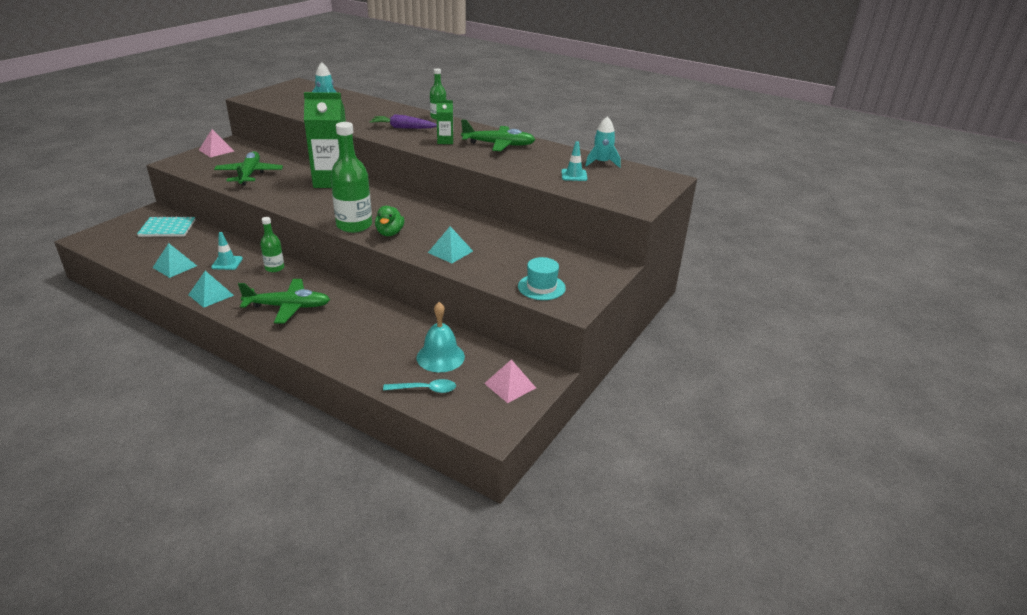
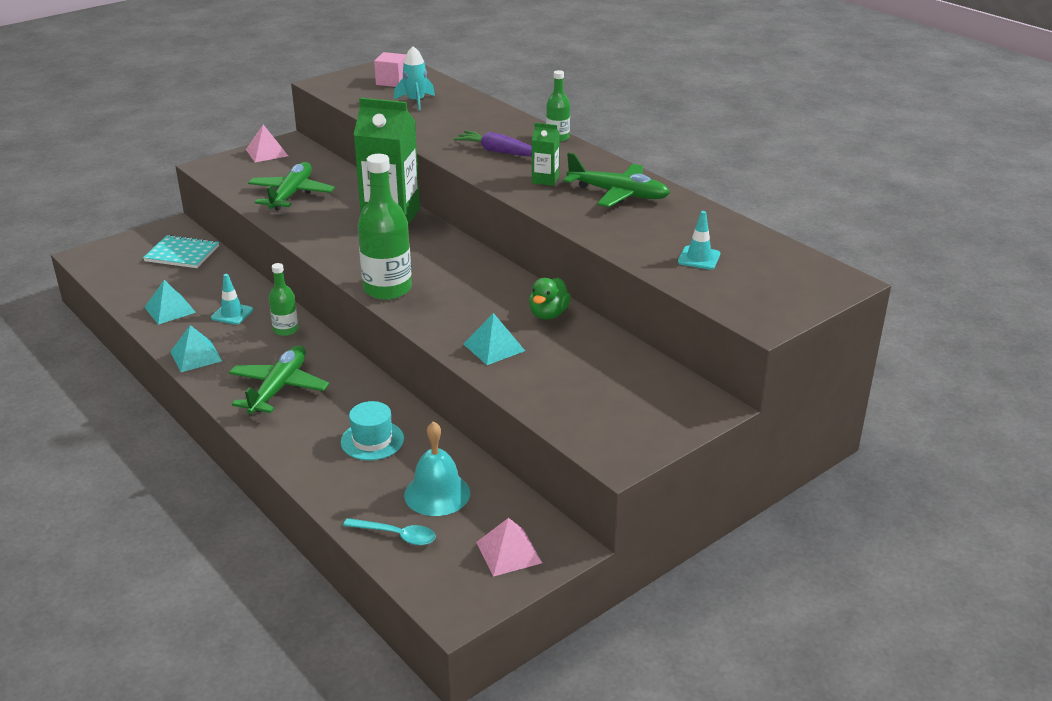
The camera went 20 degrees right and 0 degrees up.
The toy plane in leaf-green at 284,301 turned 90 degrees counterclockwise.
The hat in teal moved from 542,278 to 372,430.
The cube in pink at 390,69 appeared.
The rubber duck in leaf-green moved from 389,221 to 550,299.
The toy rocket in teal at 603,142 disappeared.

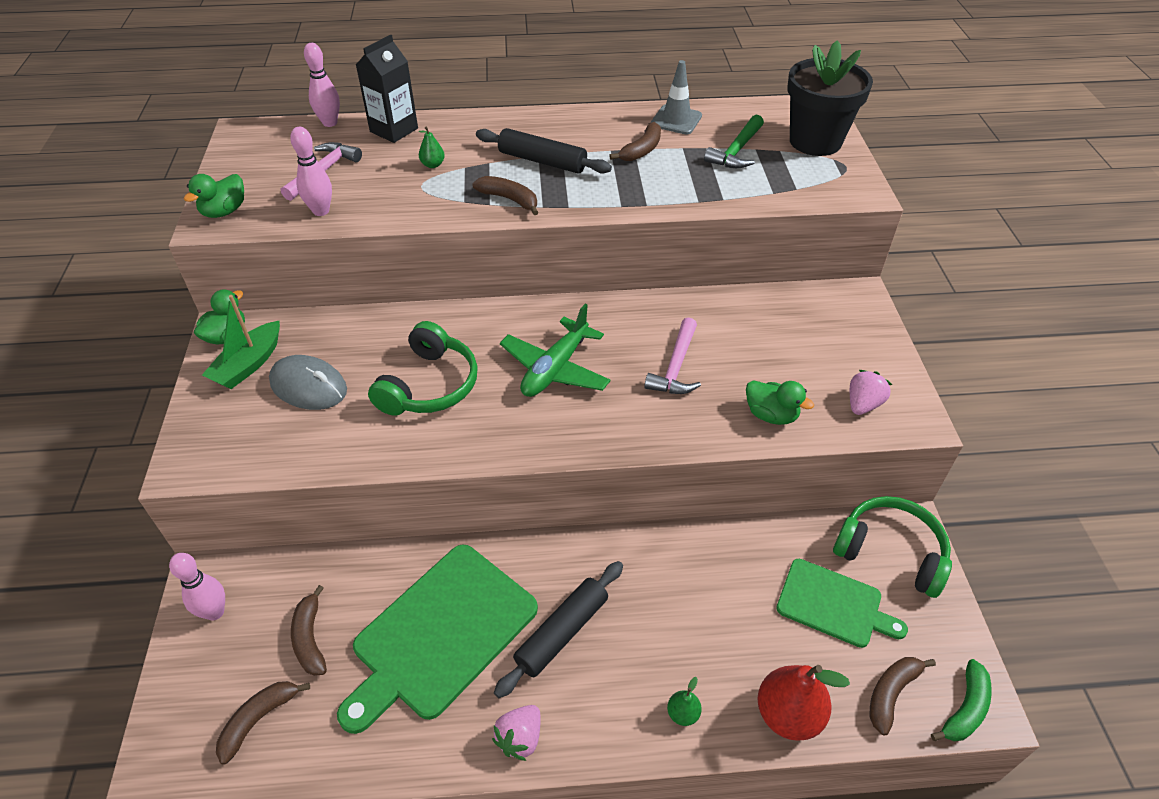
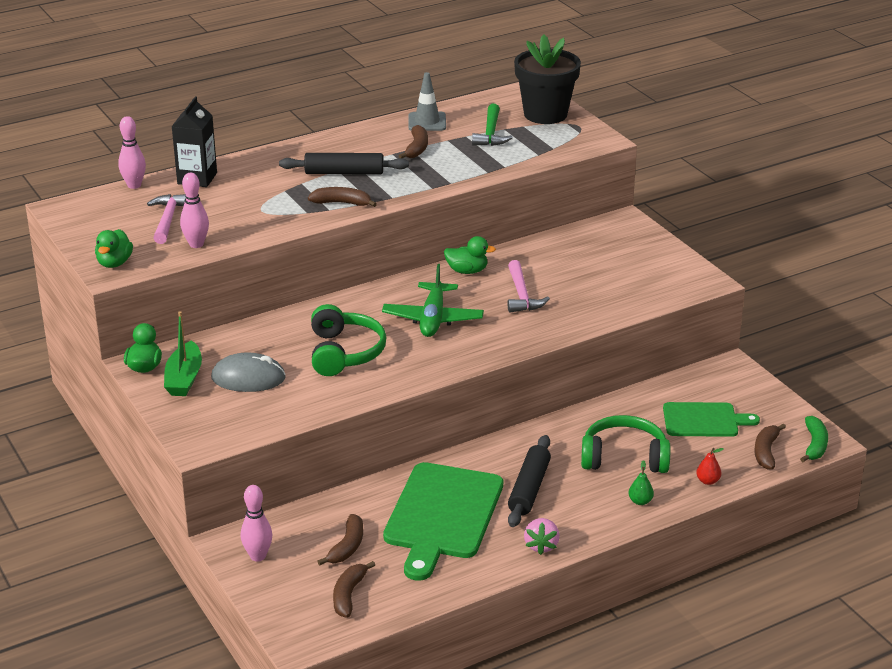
The camera went 25 degrees left and 15 degrees down.
The banana in russet at 309,630 turned 120 degrees counterclockwise.
The rubber duck in leaf-green moved from 780,402 to 470,255.
The headphones in leaf-green moved from 892,547 to 625,444.
The pear in scarlet at 804,703 changed to 0.48 times the size.
The pear in leaf-green at 432,147 disappeared.
The toy strawberry in pink at 871,392 disappeared.

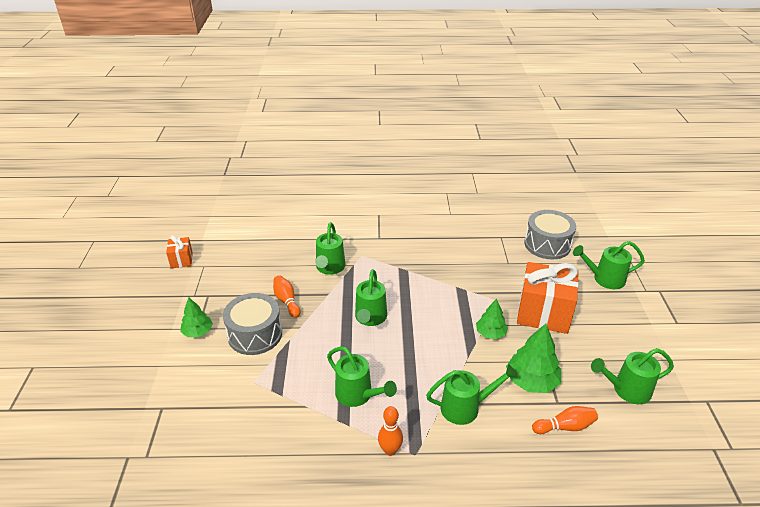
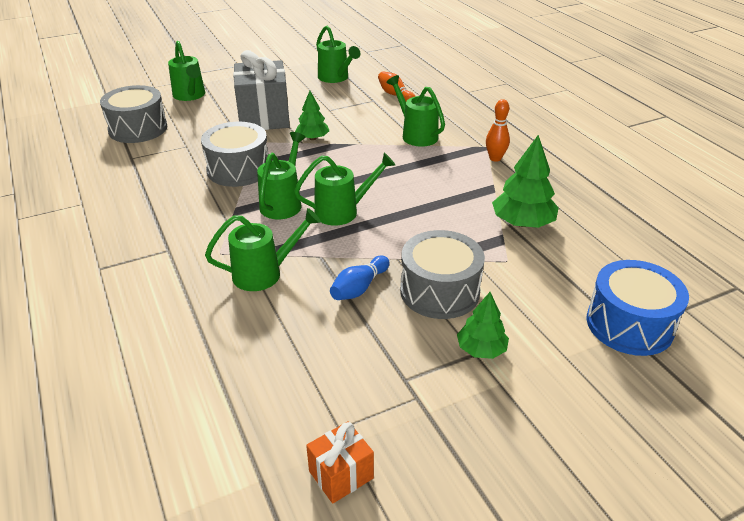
The camera went 115 degrees left and 0 degrees up.
The drum in gray at 234,154 appeared.
The wrapped gift in bright orange at 548,298 became the wrapped gift in gray at 261,90.
The watering can in leaf-green moved from 362,377 to 281,175.
The skittle in bright orange at 287,296 became the skittle in blue at 360,277.
The toy tree in leaf-green moved from 533,358 to 525,181.
The drum in blue at 638,308 appeared.

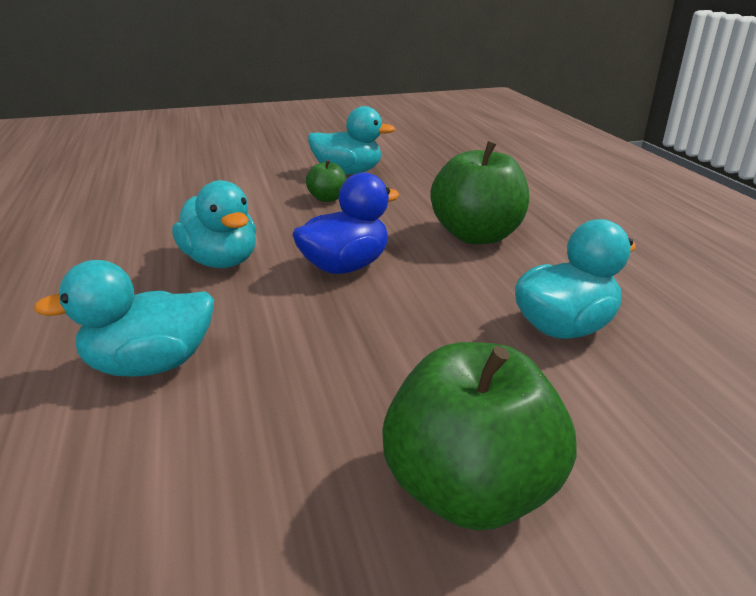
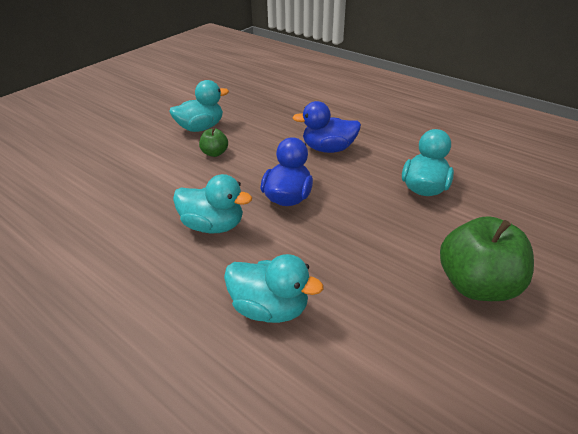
The camera went 35 degrees left and 10 degrees up.
The rubber duck in teal at 124,318 turned 105 degrees counterclockwise.
The apple in leaf-green at 480,193 was replaced by the rubber duck in blue at 326,127.

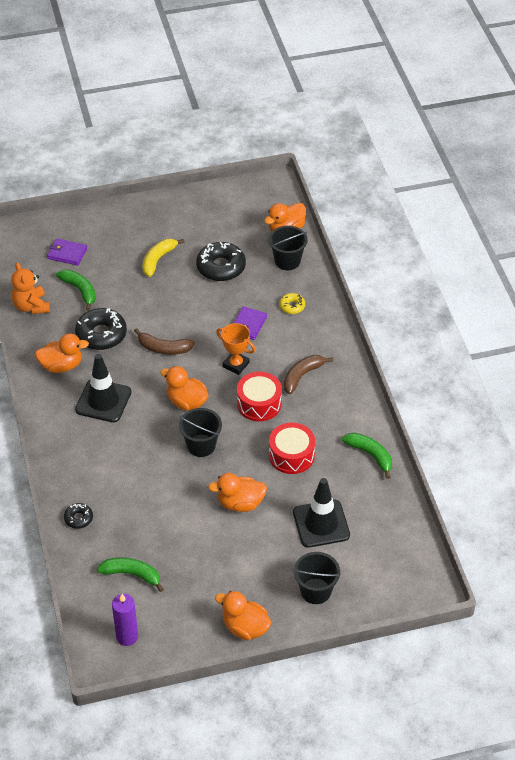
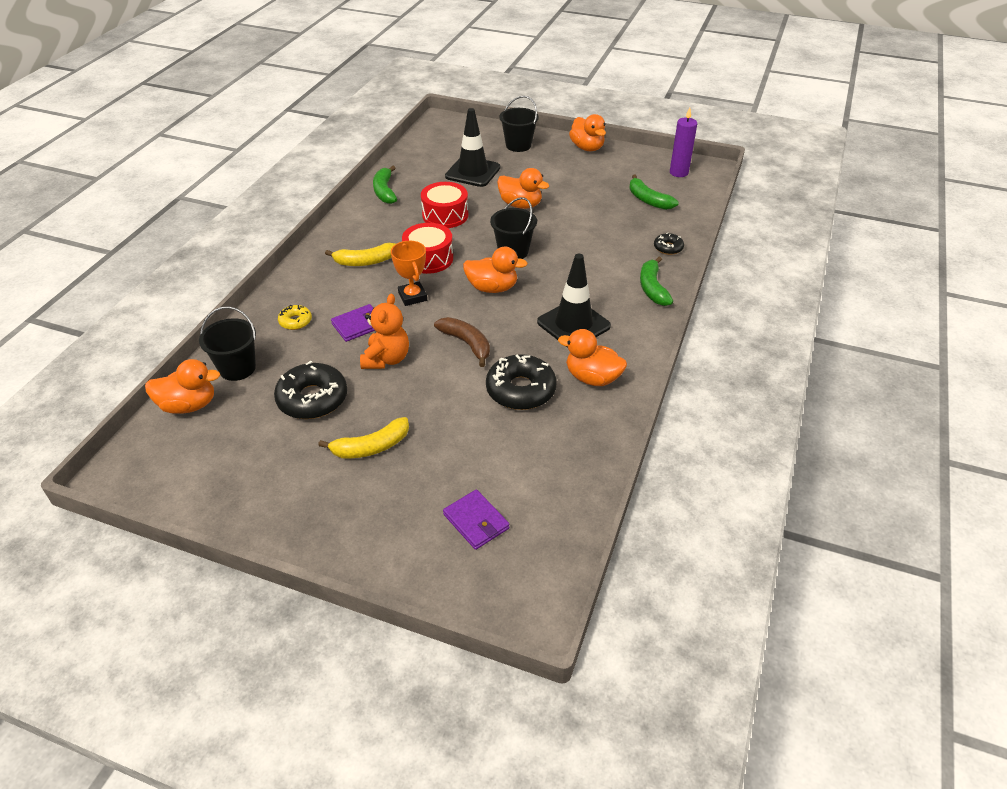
The camera went 145 degrees left and 5 degrees down.
The banana in russet at 308,374 became the banana in golden at 360,254.
The teddy bear in bright orange moved from 30,288 to 384,331.
The rubber duck in bright orange at 184,388 turned 60 degrees counterclockwise.
The banana in leaf-green moved from 76,290 to 656,281.

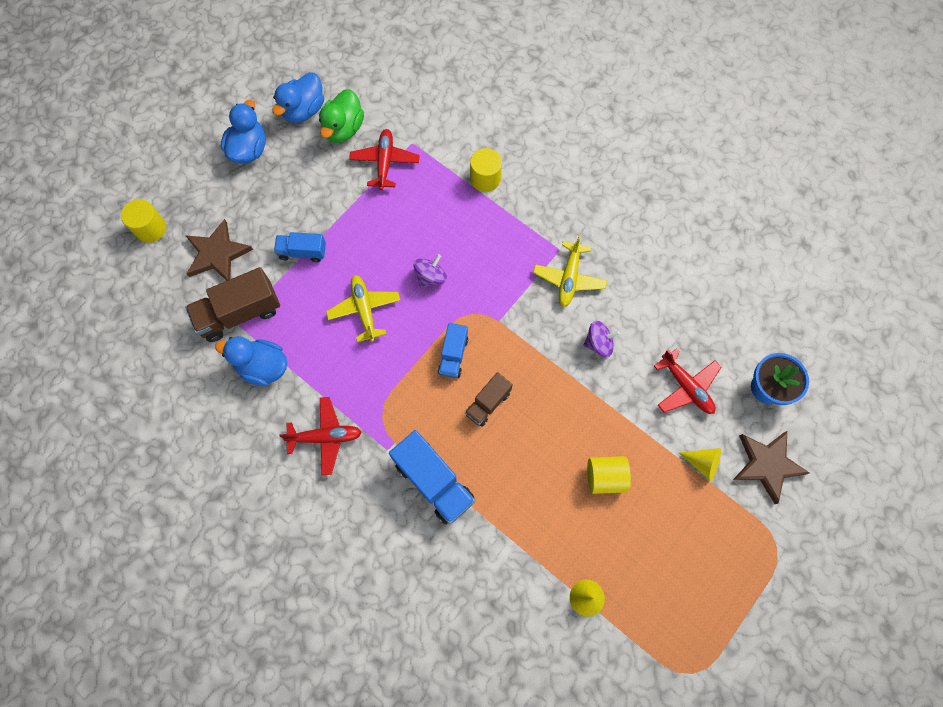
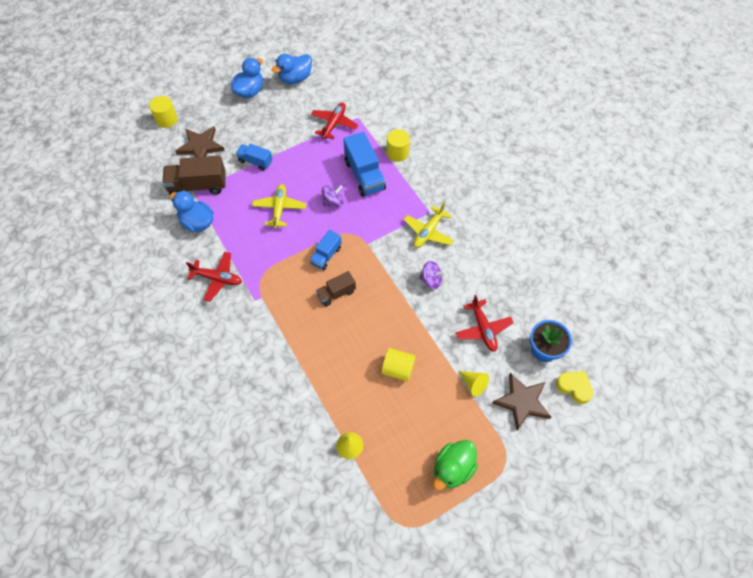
The camera went 20 degrees right and 10 degrees down.
The truck in blue moved from 432,477 to 364,164.
The rubber duck in leaf-green moved from 341,116 to 456,465.
The love heart in golden at 574,387 appeared.

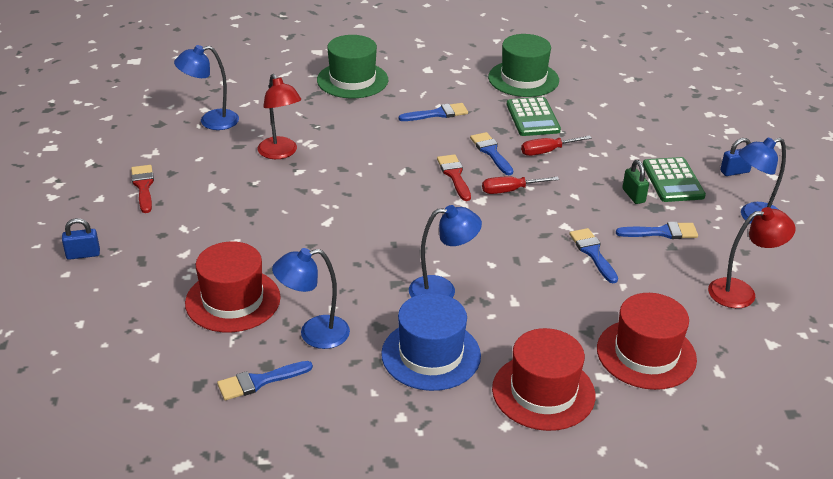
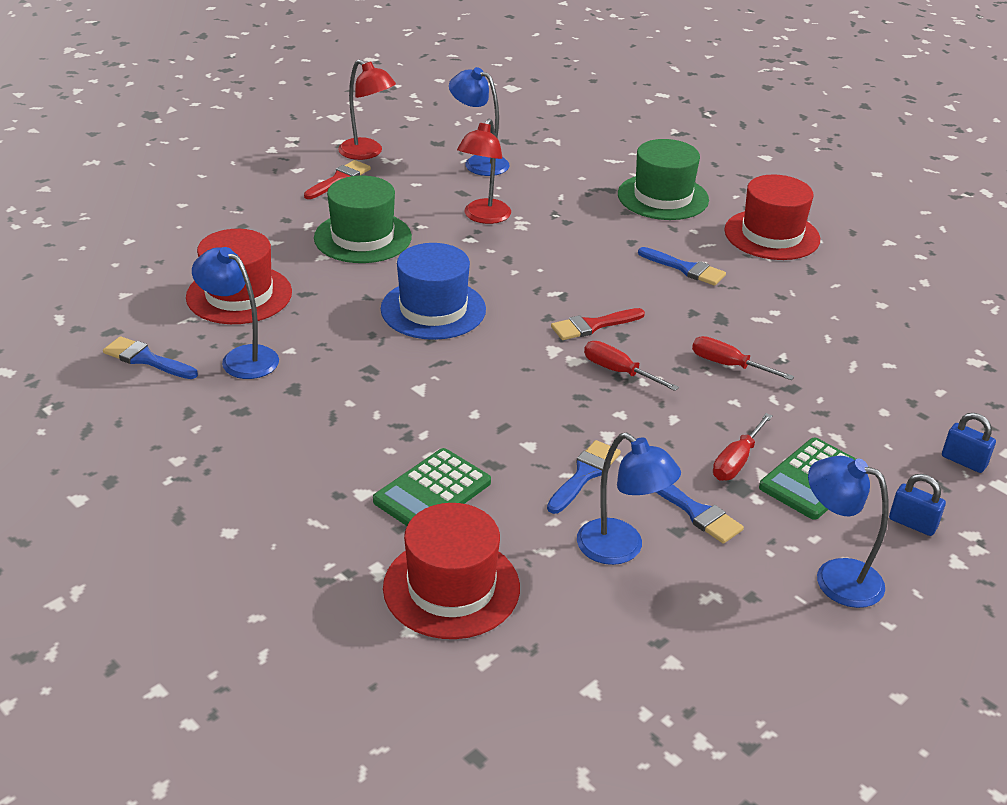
The camera went 50 degrees right and 0 degrees up.
The hat in leaf-green moved from 523,65 to 363,219.
The lamp in scarlet moved from 752,257 to 367,109.
The adding machine in leaf-green moved from 534,116 to 432,487.
The hat in blue moved from 431,342 to 433,291.
The paint brush in scarlet at 454,177 turned 150 degrees counterclockwise.
The lamp in blue moved from 445,251 to 629,499.
The padlock in leaf-green at 635,182 was replaced by the screwdriver in scarlet at 743,447.
The hat in scarlet moved from 543,379 to 772,217.
The padlock in blue moved from 81,239 to 969,443.
The paint brush in blue at 491,153 disappeared.

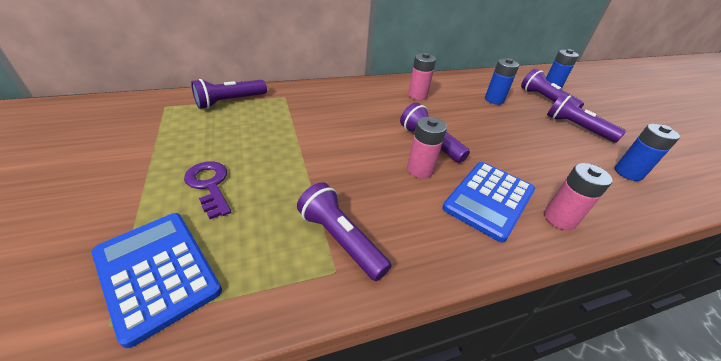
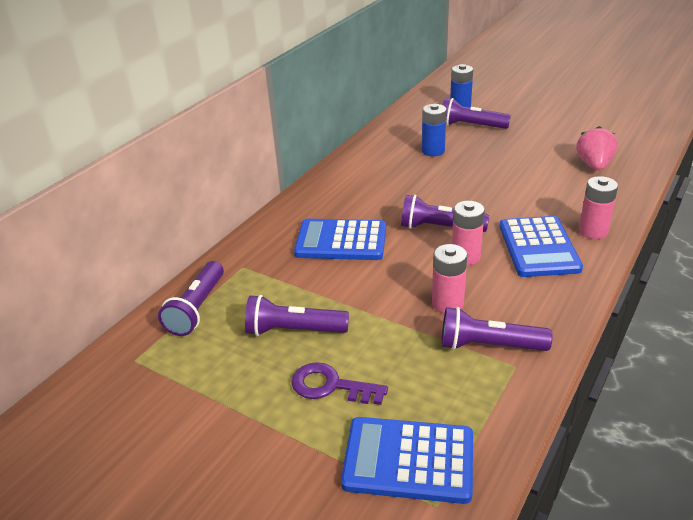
The camera went 35 degrees left and 5 degrees down.
The flashlight in violet moved from 586,118 to 297,315.
The adding machine in blue at 340,239 appeared.
The battery in pink moved from 422,76 to 449,278.
The battery in blue at 647,152 was replaced by the toy strawberry in pink at 597,148.

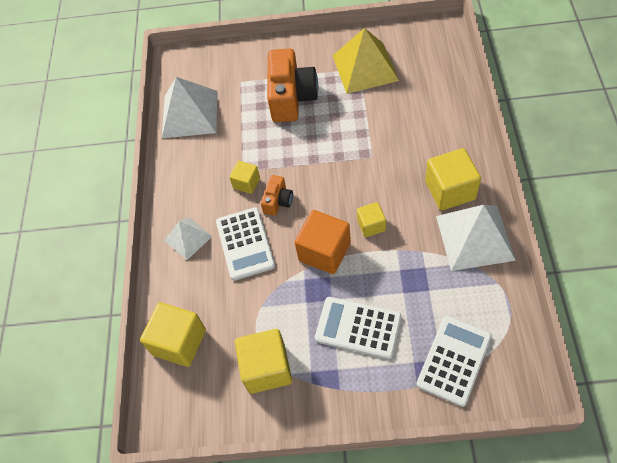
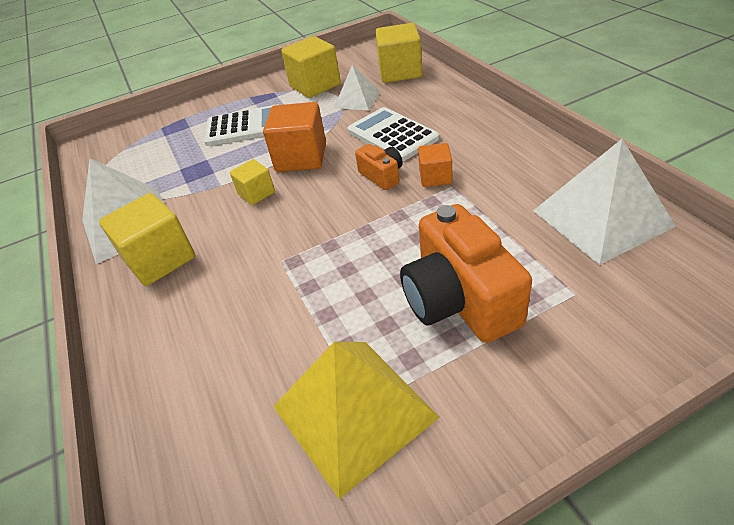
The camera went 155 degrees right and 15 degrees down.
The pyramid shape in snow-white moved from 188,238 to 357,87.
The compact camera in bright orange at 277,195 turned 150 degrees clockwise.
The cube in golden at 244,177 became the cube in bright orange at 435,165.
The adding machine in snow-white at 454,361 disappeared.

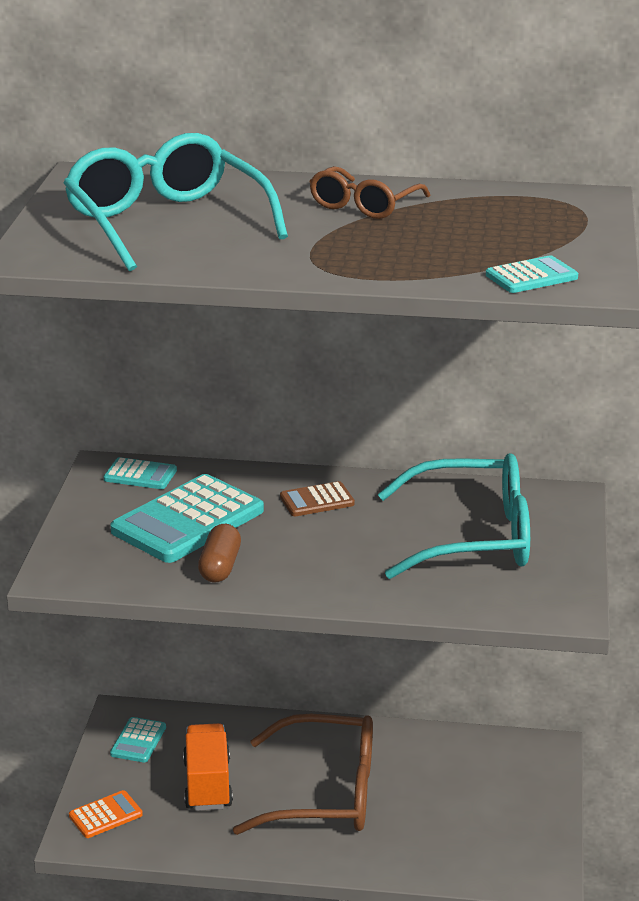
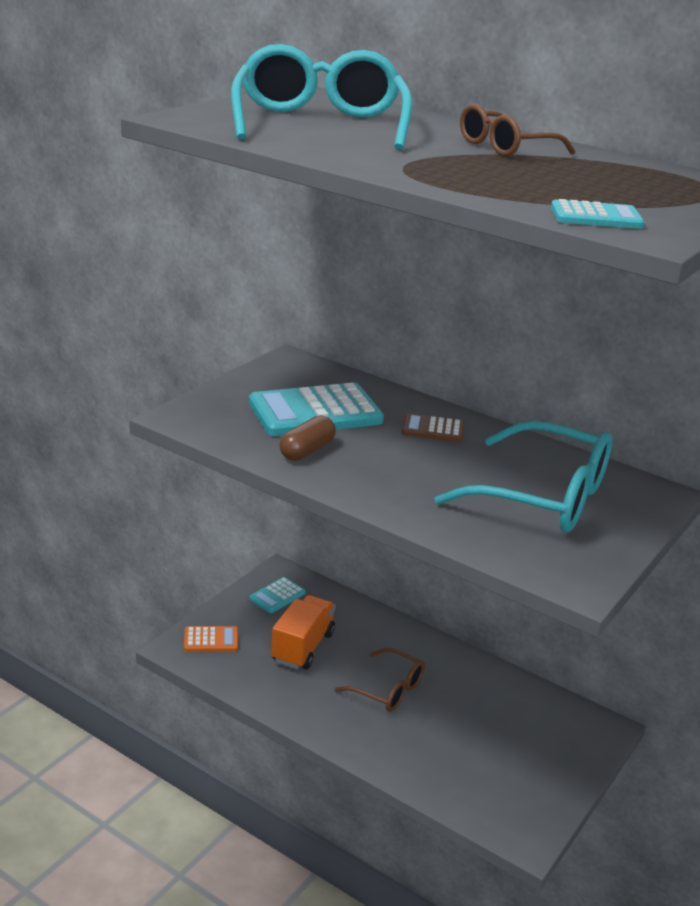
The camera went 25 degrees right and 0 degrees up.
The glasses in russet at 303,774 changed to 0.56 times the size.
The adding machine in teal at 140,473 disappeared.

